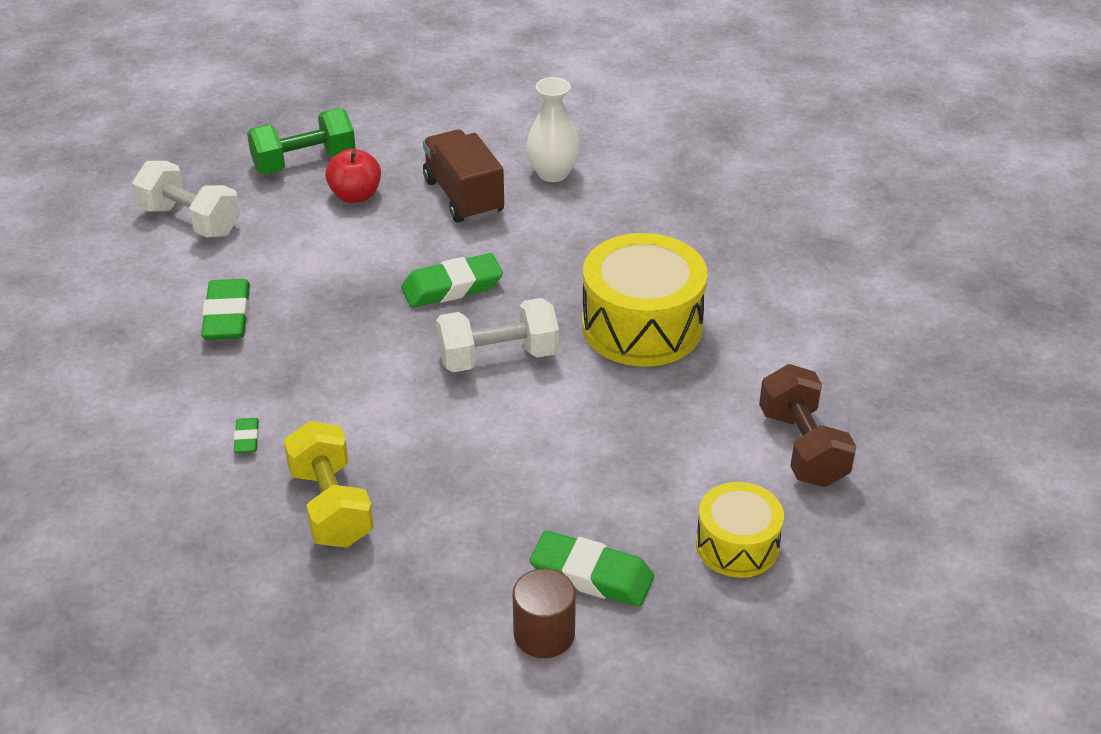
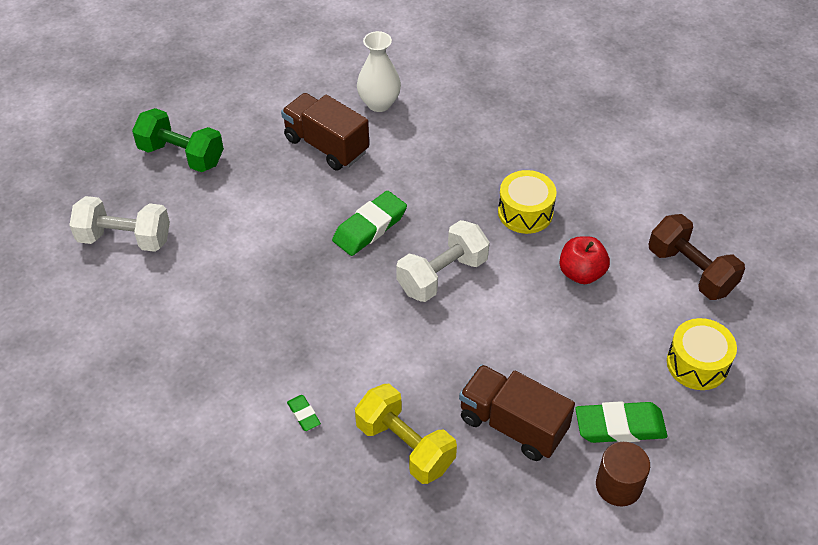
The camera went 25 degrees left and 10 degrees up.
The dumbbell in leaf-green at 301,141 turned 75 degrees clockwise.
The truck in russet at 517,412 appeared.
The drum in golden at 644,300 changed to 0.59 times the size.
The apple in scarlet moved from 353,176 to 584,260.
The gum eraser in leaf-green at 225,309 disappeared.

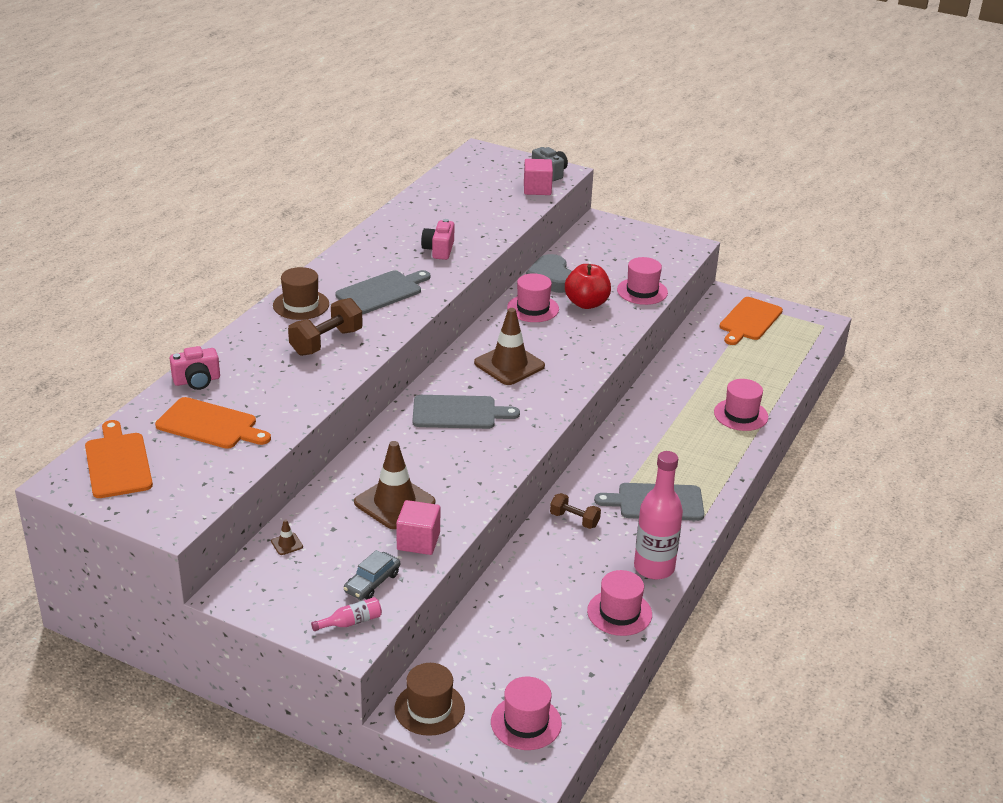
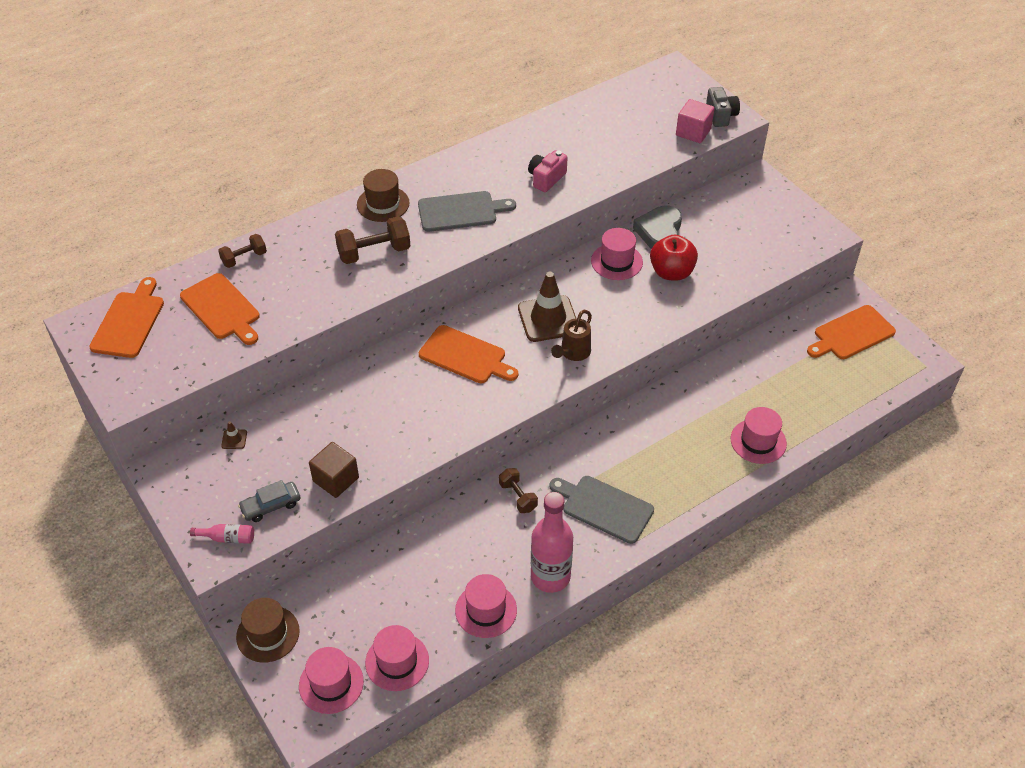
The camera went 30 degrees right and 15 degrees up.
The compact camera in pink at 195,368 was replaced by the dumbbell in russet at 242,251.
The cube in pink at 418,527 became the cube in russet at 334,470.
The hat in pink moved from 642,281 to 397,658.
The bread board in gray at 466,412 became the bread board in bright orange at 468,354.
The watering can in russet at 571,335 appeared.
The road cone in russet at 394,485 disappeared.

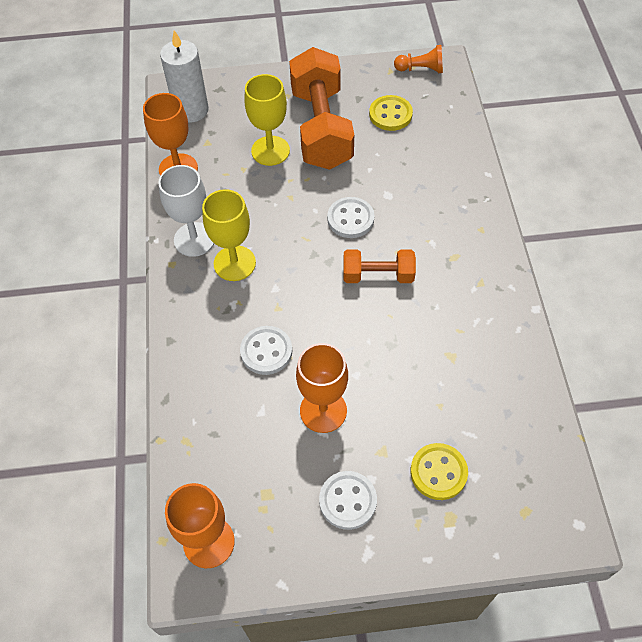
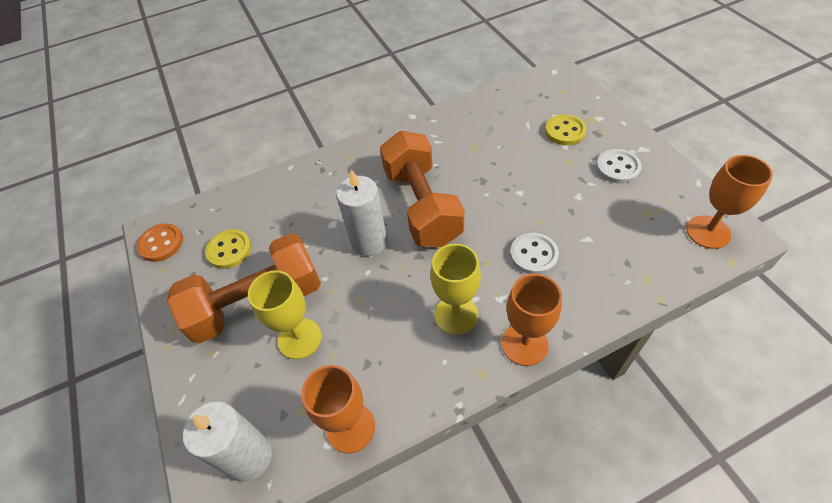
The camera went 105 degrees left and 5 degrees down.
The chess pawn in bright orange at 418,59 was replaced by the button in bright orange at 160,242.
The button in snow-white at 351,217 was replaced by the wax candle in snow-white at 361,212.
The dumbbell in bright orange at 380,266 changed to 1.90 times the size.
The chalice in bright orange moved from 322,388 to 532,320.
The chalice in snow-white at 186,211 disappeared.

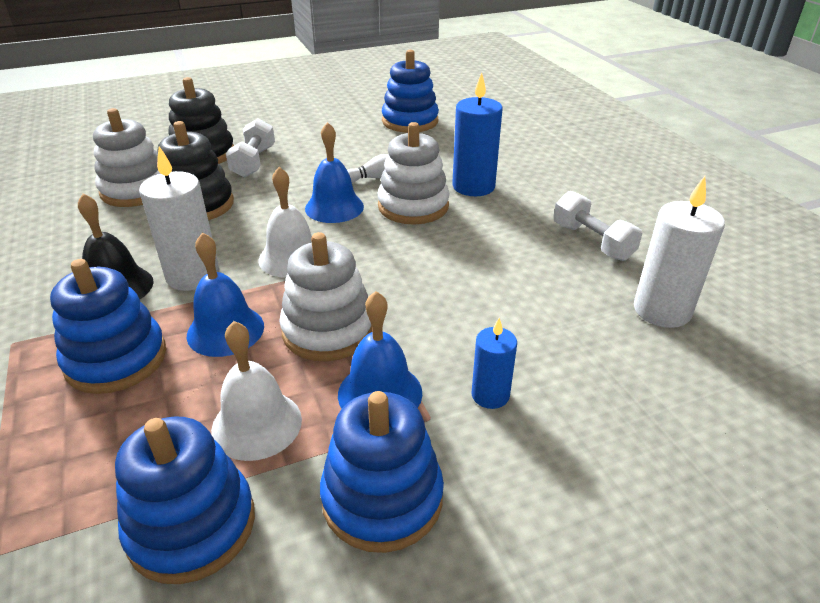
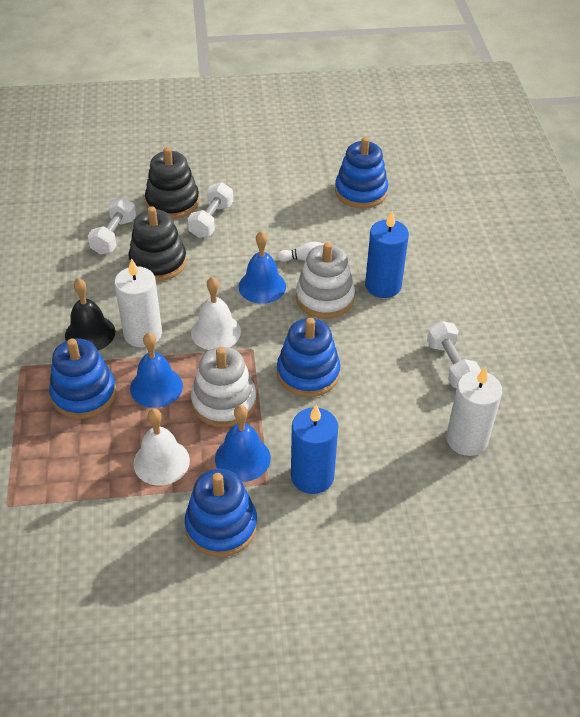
The camera went 15 degrees right and 10 degrees up.
The stacking toy in snow-white at 126,157 was replaced by the dumbbell in snow-white at 112,226.
The stacking toy in blue moved from 185,500 to 308,357.
The wax candle in blue at 494,363 changed to 1.71 times the size.

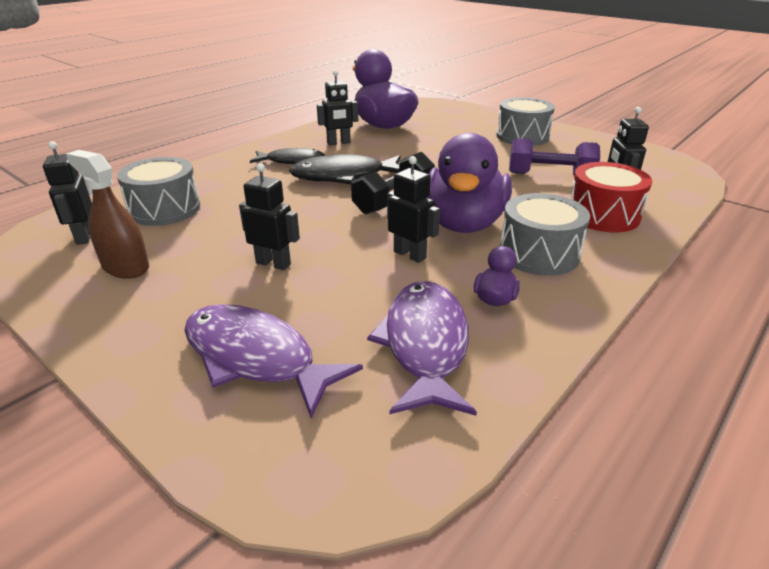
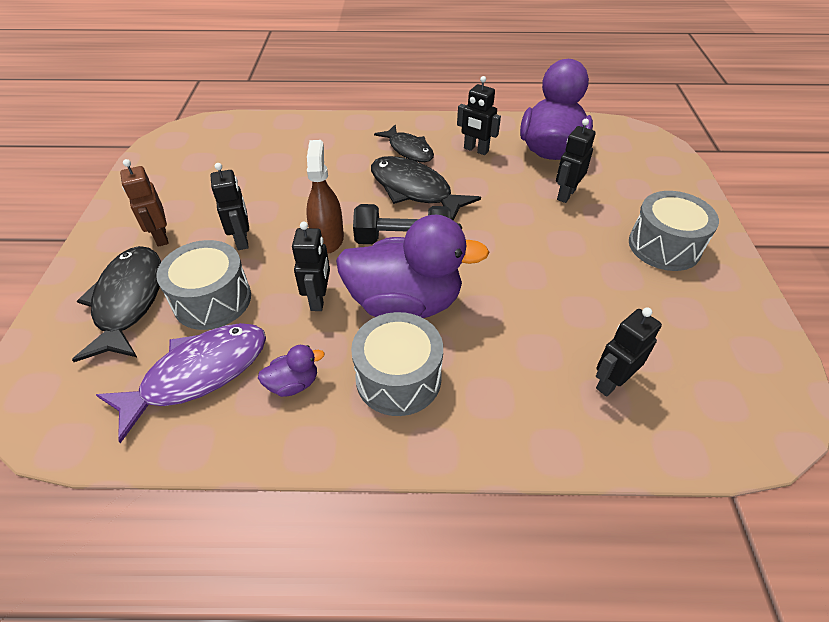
The camera went 50 degrees right and 15 degrees up.
The toy fish in violet at 273,361 became the toy fish in black at 116,304.
The robot figure in russet at 144,203 appeared.
The drum in gray moved from 158,191 to 203,285.
The spray bottle in russet moved from 107,214 to 325,197.
The rubber duck in violet at 469,183 turned 150 degrees counterclockwise.
The robot figure in black moved from 67,193 to 576,161.
The dumbbell in violet at 554,156 disappeared.
The drum in scarlet at 611,197 disappeared.

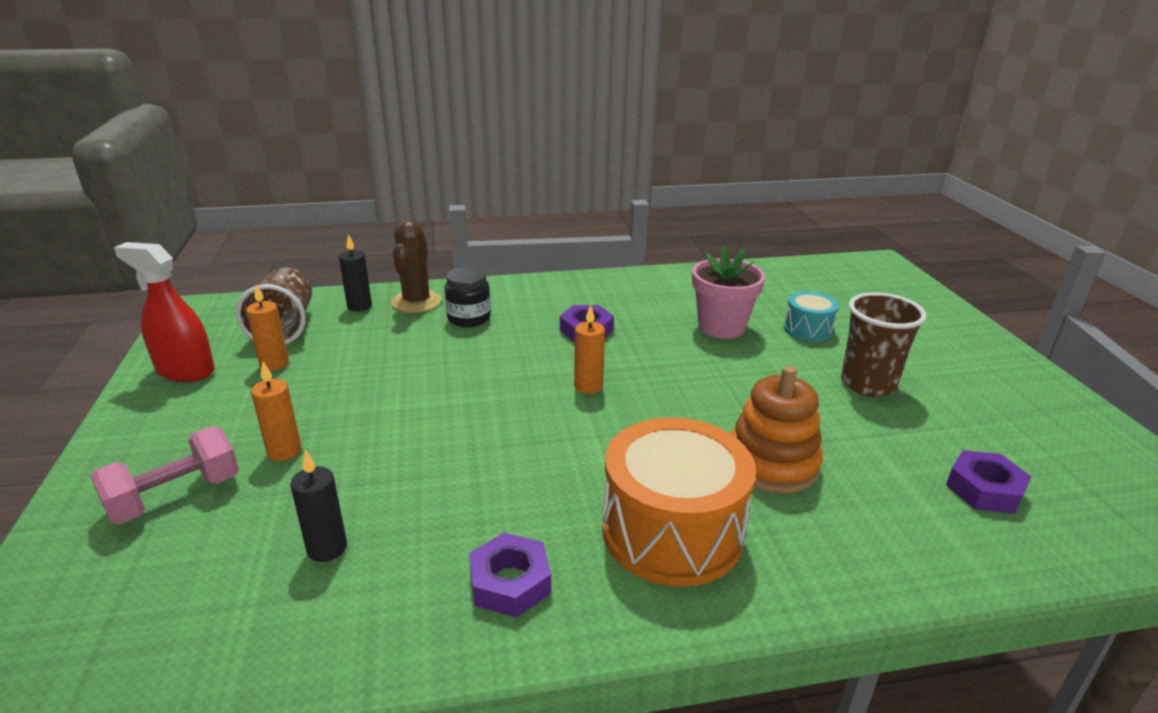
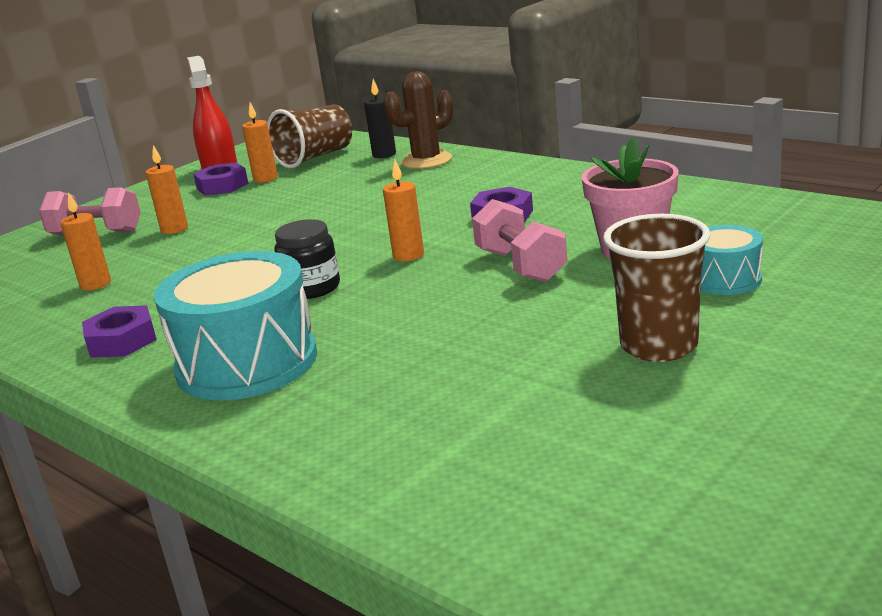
The camera went 55 degrees right and 5 degrees down.
The wax candle in black at 318,506 became the wax candle in bright orange at 86,241.
The drum in bright orange at 679,502 became the drum in teal at 235,325.
The nut in violet moved from 989,482 to 221,179.
The jar in black moved from 468,297 to 307,259.
The dumbbell in pink at 519,240 appeared.
The stacking toy in bright orange at 777,429 disappeared.

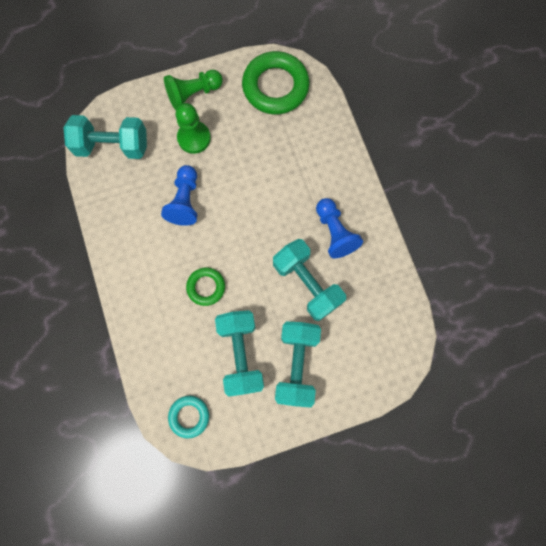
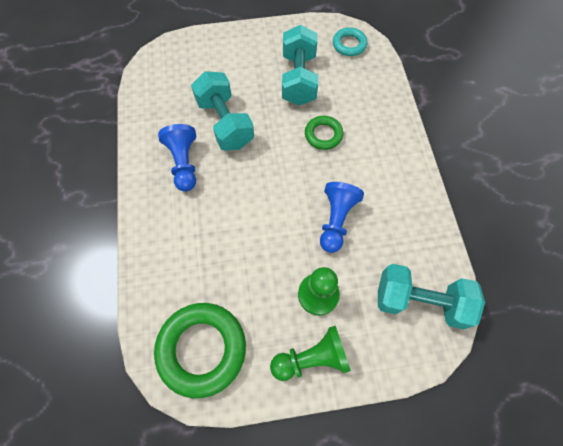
The camera went 170 degrees left and 10 degrees down.
The dumbbell in teal at 298,364 disappeared.

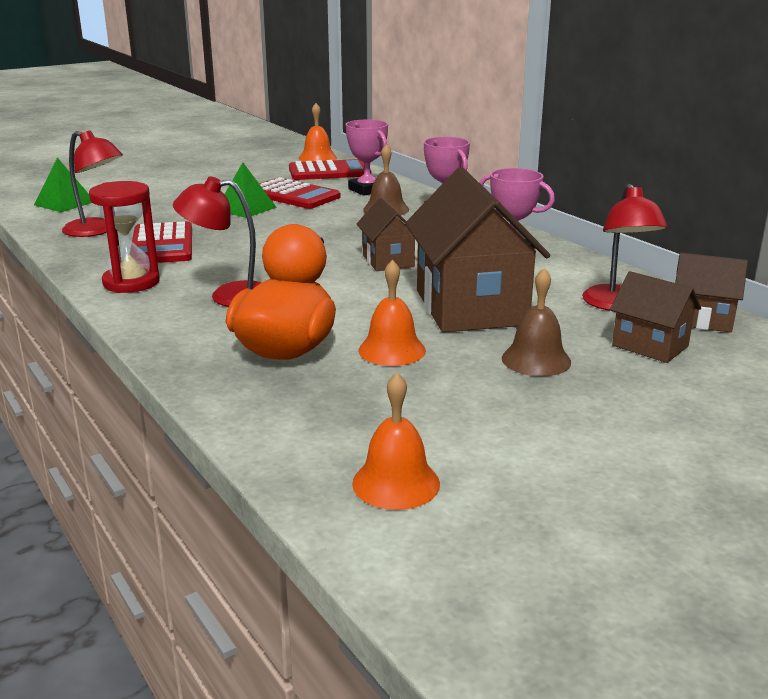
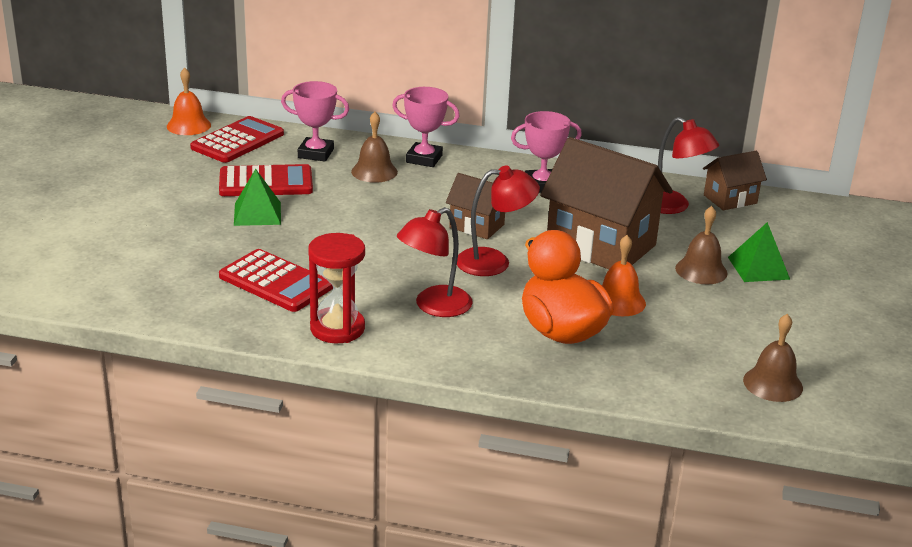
The camera went 45 degrees left and 5 degrees up.
The lamp in scarlet moved from 92,183 to 498,220.
The pyramid shape in leaf-green moved from 63,185 to 759,252.
The hand bell in bright orange at 396,441 became the hand bell in russet at 773,358.
The house in russet at 655,317 disappeared.

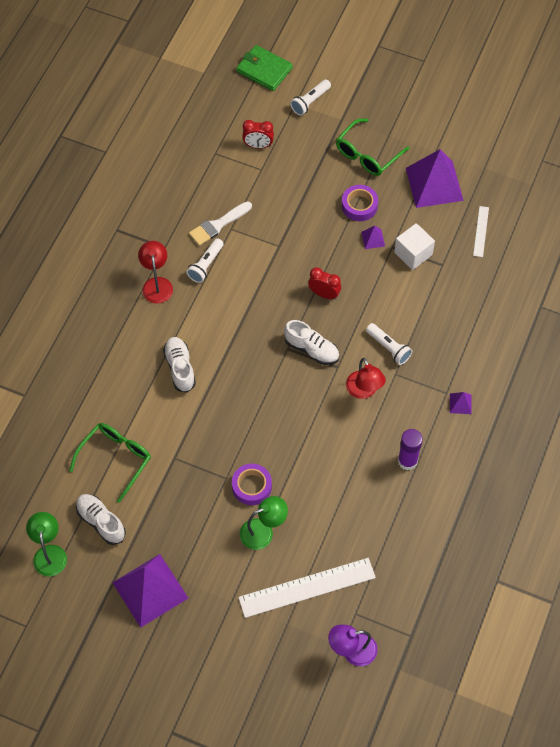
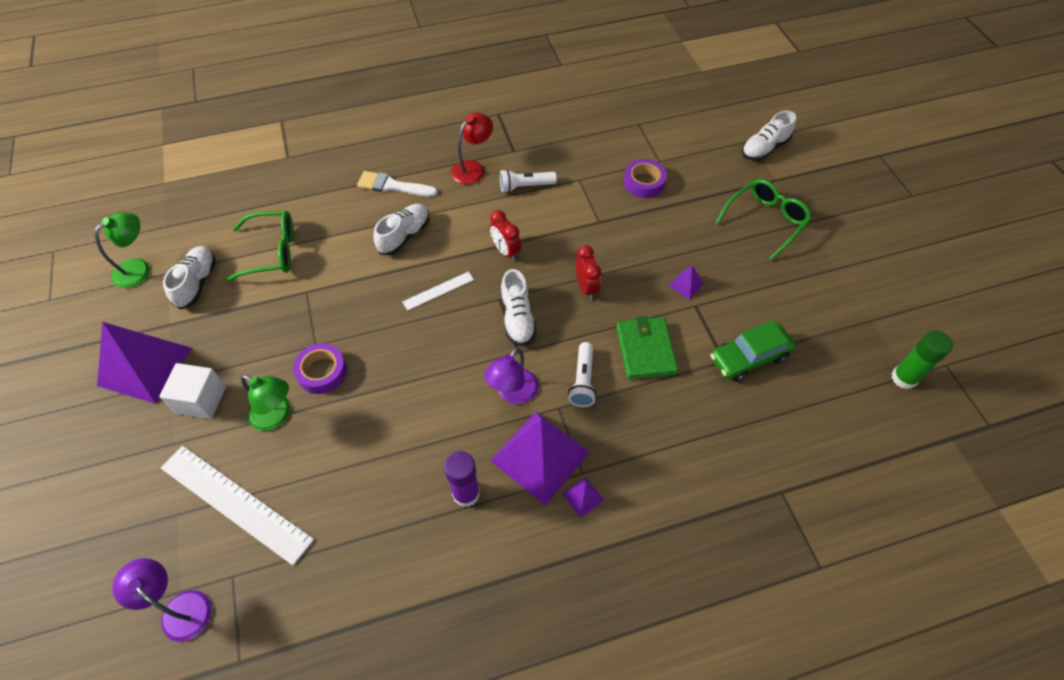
The camera went 50 degrees right and 5 degrees down.
The cube in snow-white moved from 414,246 to 192,391.
The paint brush in snow-white moved from 220,223 to 397,184.
The ruler in snow-white moved from 481,231 to 438,291.
The lamp in scarlet at 366,378 became the lamp in violet at 511,375.
The clock in scarlet moved from 258,134 to 505,235.
The pyramid shape in violet moved from 435,178 to 540,458.
The card wallet in leaf-green moved from 265,68 to 647,348.
The tape in violet moved from 360,203 to 645,178.
The automobile in leaf-green at 752,351 appeared.
The glasses in leaf-green at 373,147 turned 135 degrees clockwise.
The flashlight in snow-white at 310,97 was replaced by the lace-up shoe in snow-white at 769,136.
The glue in leaf-green at 922,359 appeared.

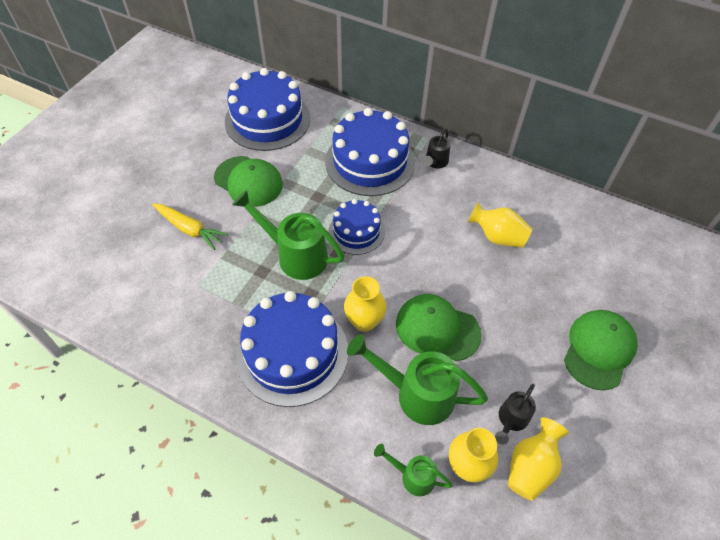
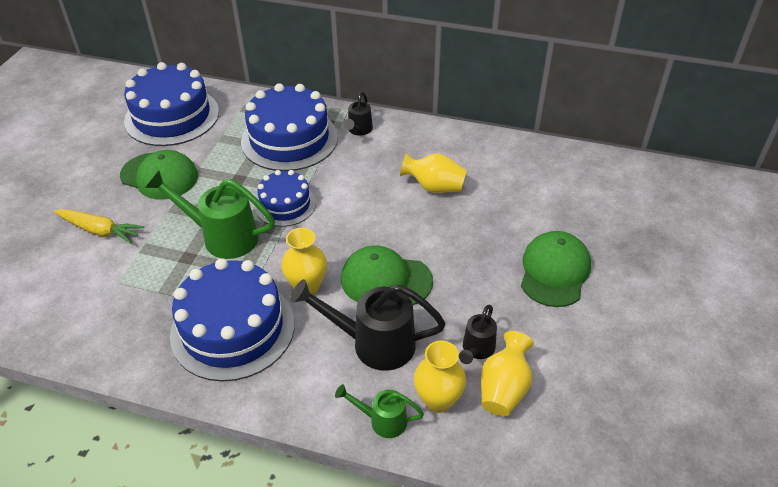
The camera went 10 degrees left and 10 degrees down.
The watering can in leaf-green at 417,379 became the watering can in black at 368,325.

